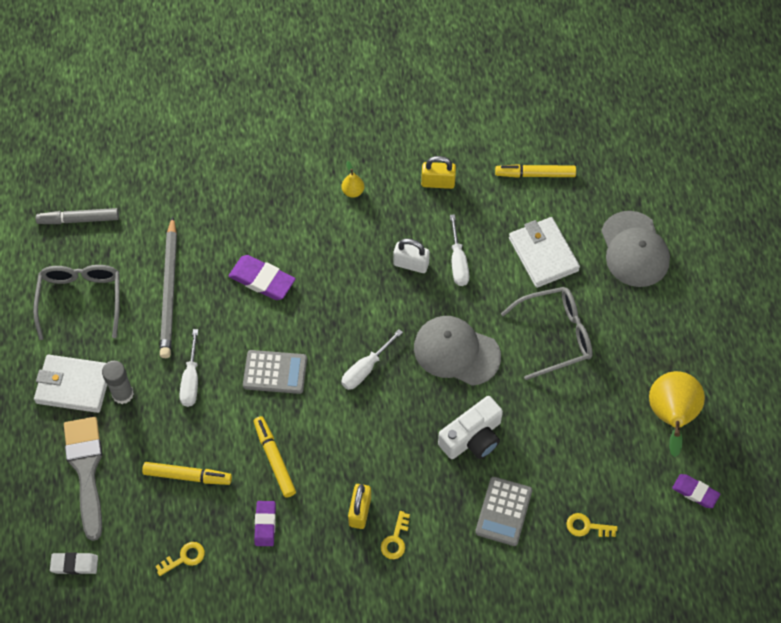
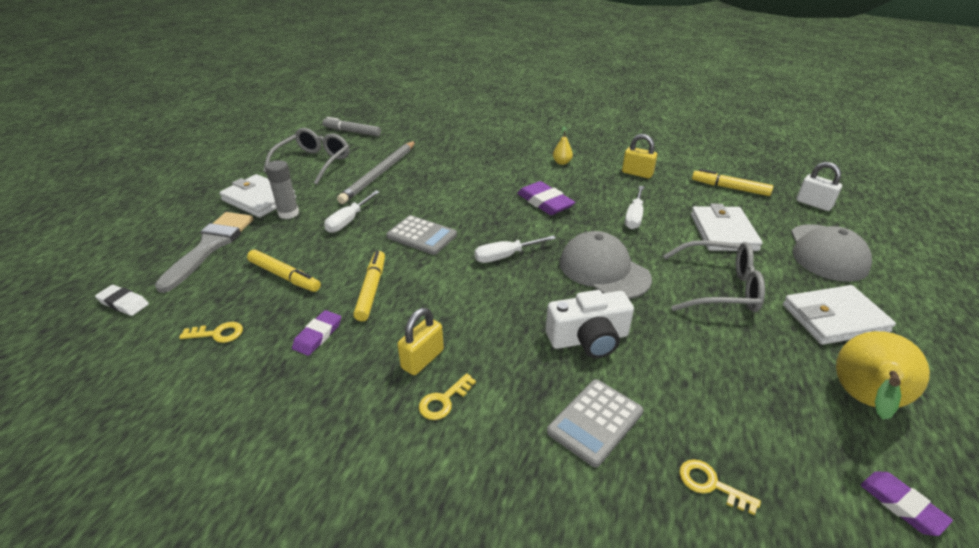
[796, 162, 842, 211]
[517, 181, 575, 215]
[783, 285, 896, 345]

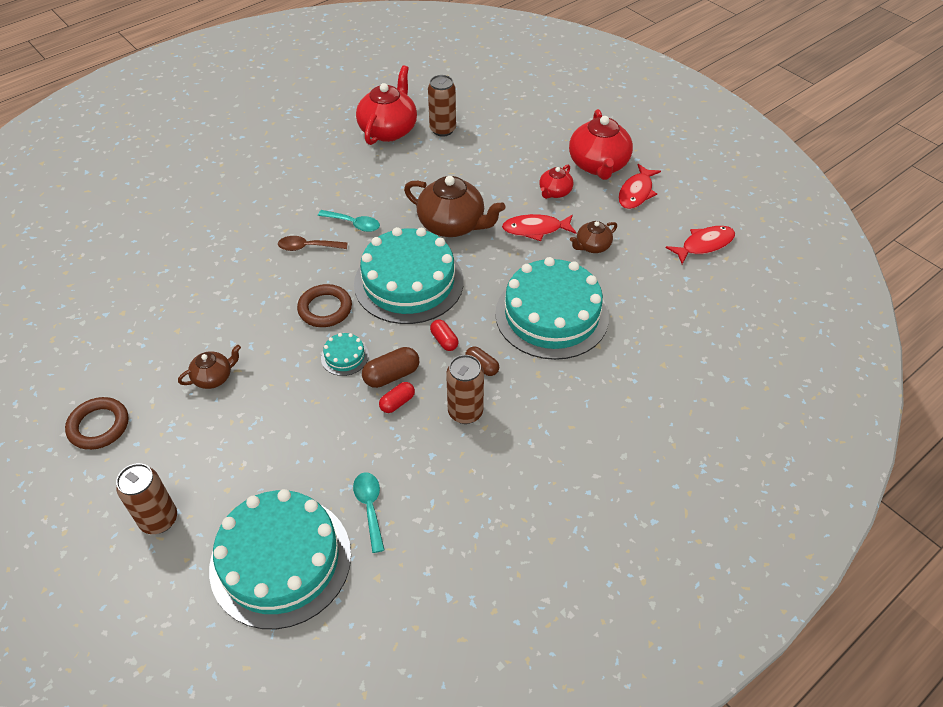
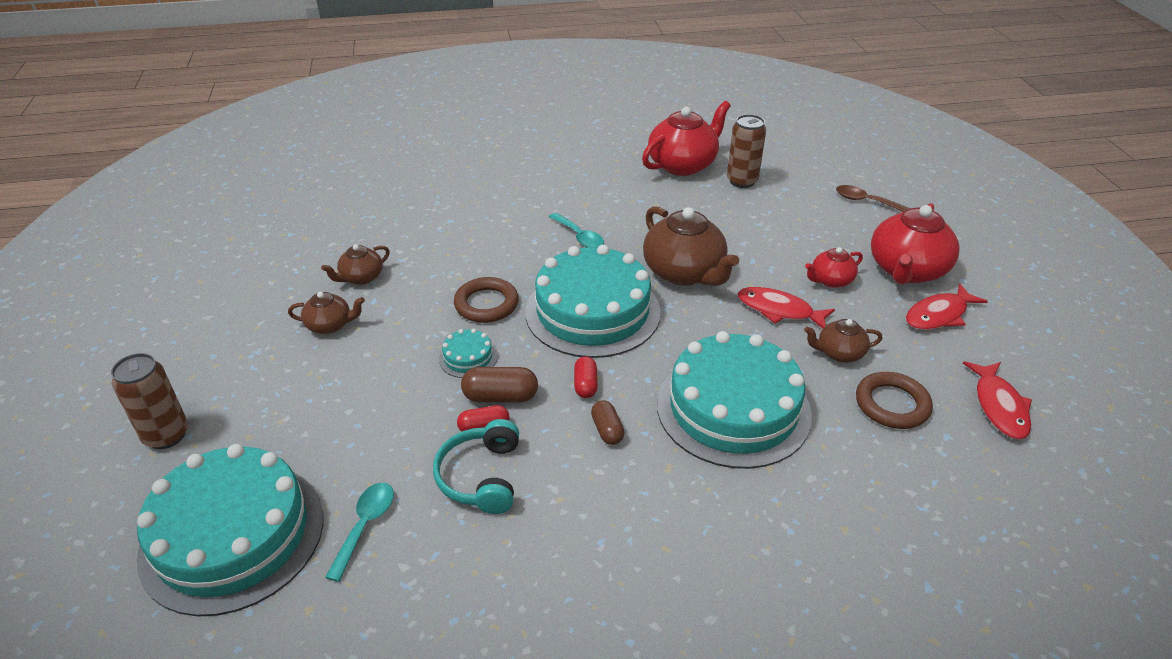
[963, 361, 1032, 439]
[836, 185, 911, 212]
[446, 355, 484, 424] (first image)
[856, 372, 933, 429]
[321, 244, 390, 285]
[433, 419, 519, 514]

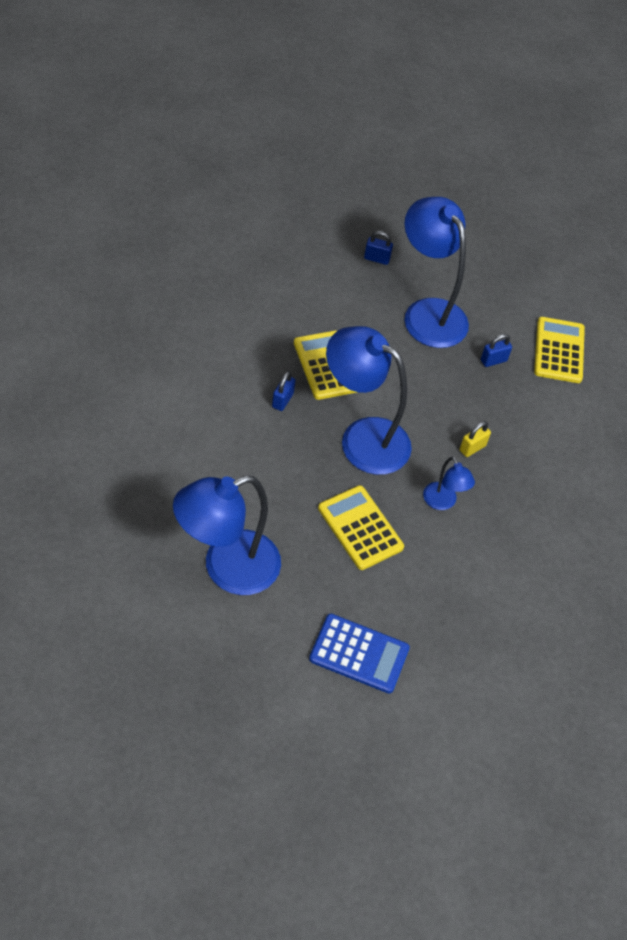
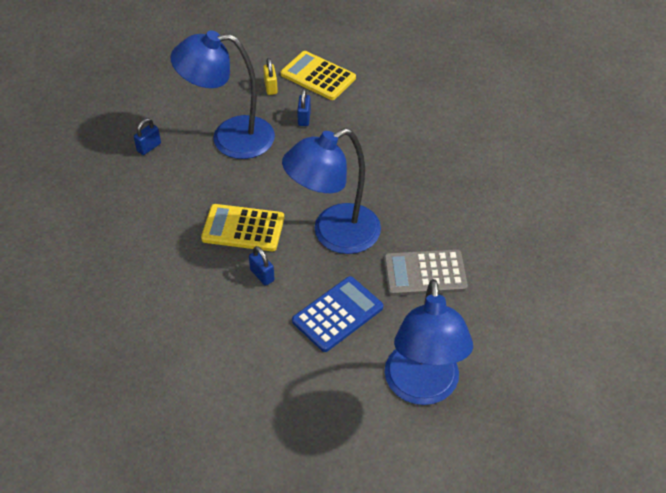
[263, 58, 278, 95]
[423, 457, 475, 510] (first image)
[384, 249, 468, 296]
[292, 276, 383, 352]

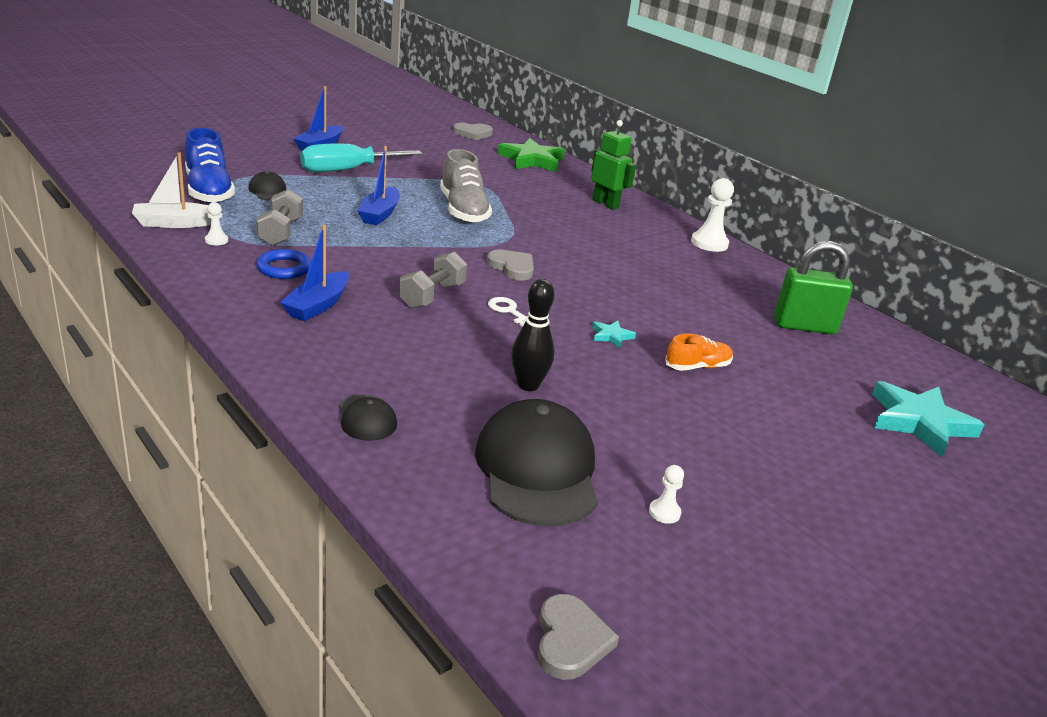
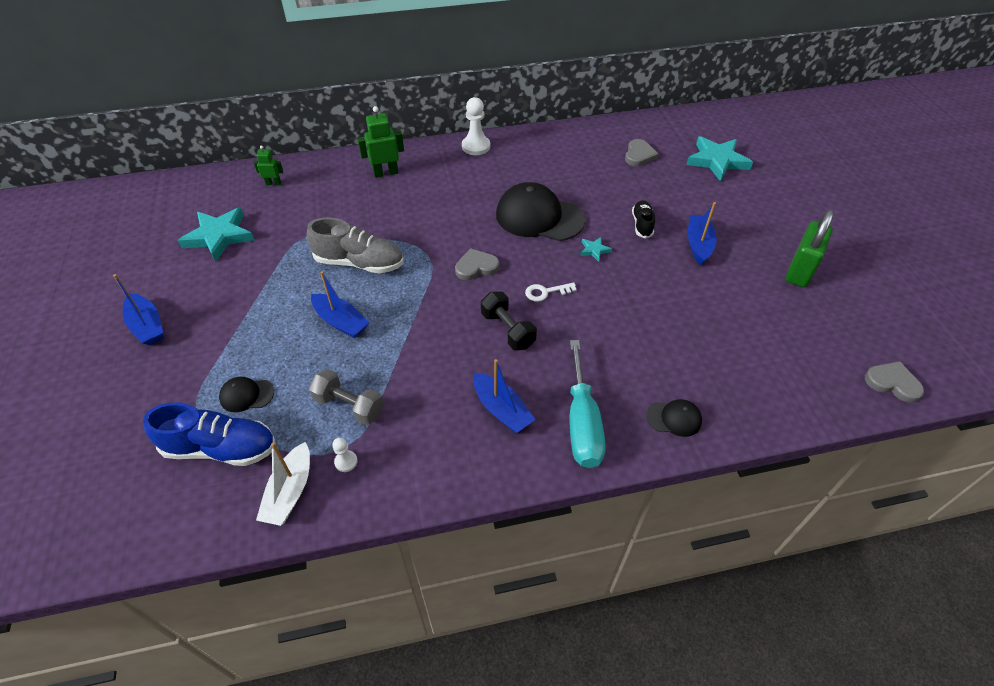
[625, 139, 659, 166]
[254, 146, 283, 185]
[569, 340, 606, 468]
[786, 209, 834, 287]
[256, 249, 311, 279] (first image)
[481, 292, 537, 350]
[511, 279, 554, 391] (first image)
[632, 200, 655, 239]
[496, 182, 585, 241]
[649, 465, 684, 524] (first image)
[688, 202, 717, 265]
[178, 207, 254, 262]

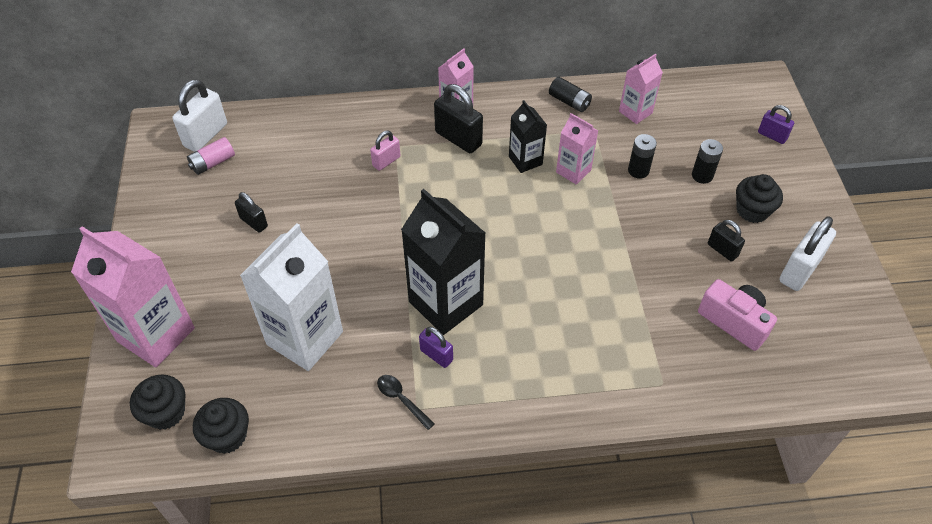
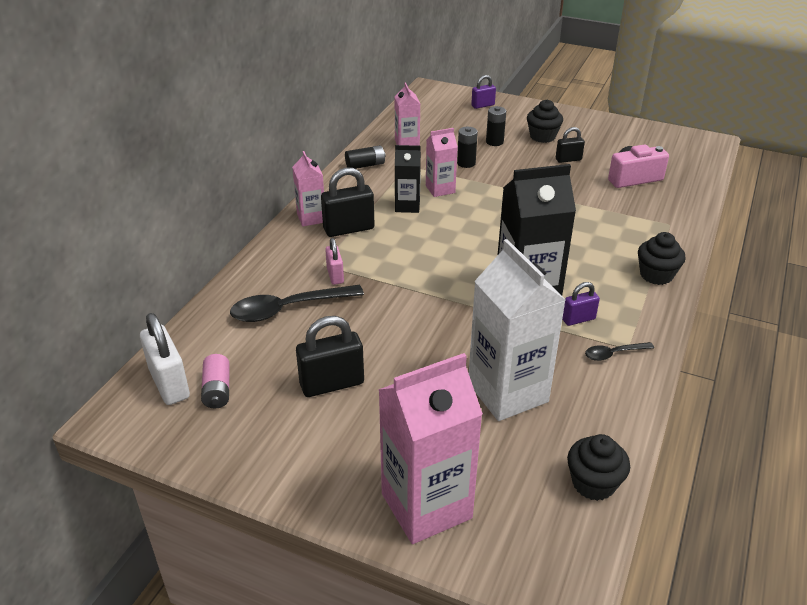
[296, 316, 364, 397]
[779, 216, 836, 291] (first image)
[638, 232, 686, 285]
[230, 285, 364, 322]

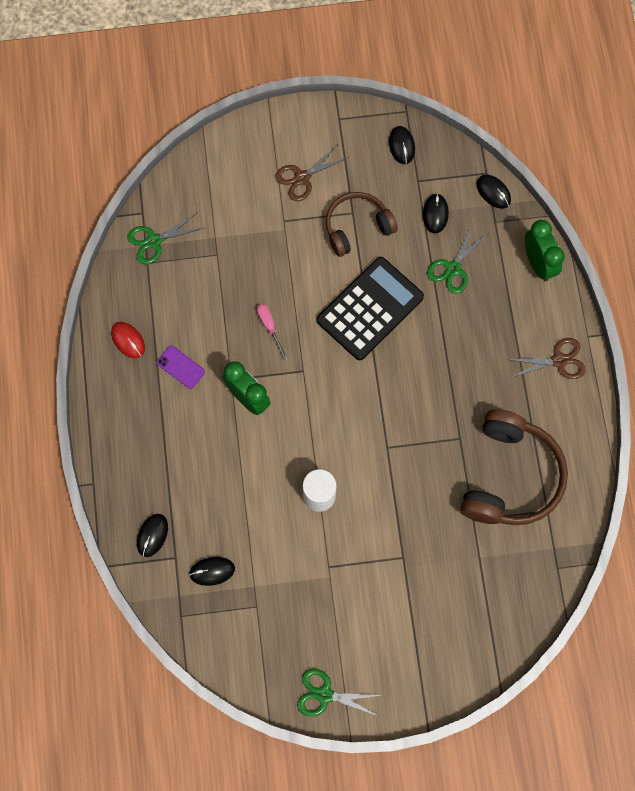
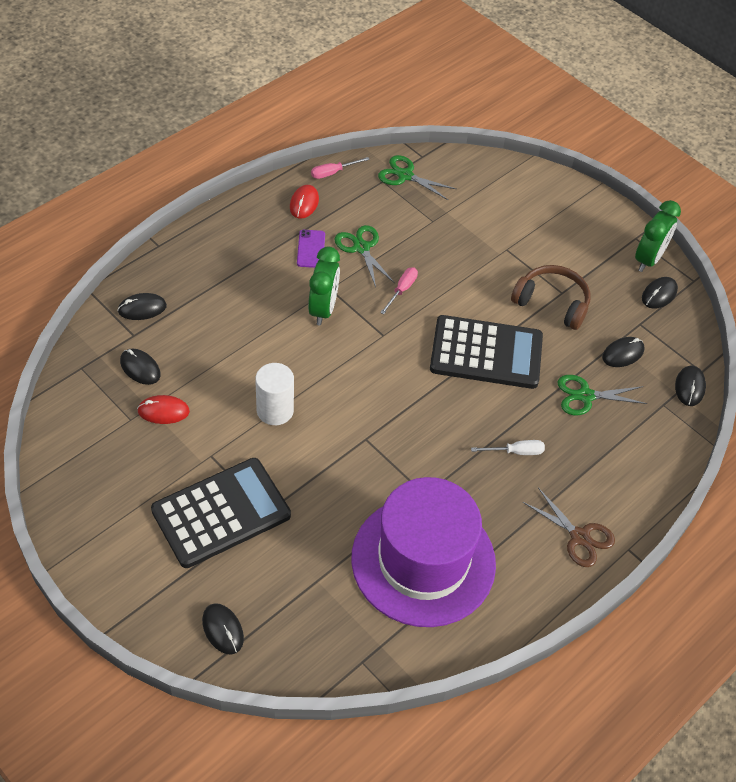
[275, 145, 349, 201] (first image)
[635, 200, 681, 272]
[351, 477, 496, 627]
[334, 225, 395, 287]
[311, 157, 370, 179]
[137, 395, 190, 424]
[471, 440, 545, 455]
[151, 458, 291, 568]
[202, 603, 244, 655]

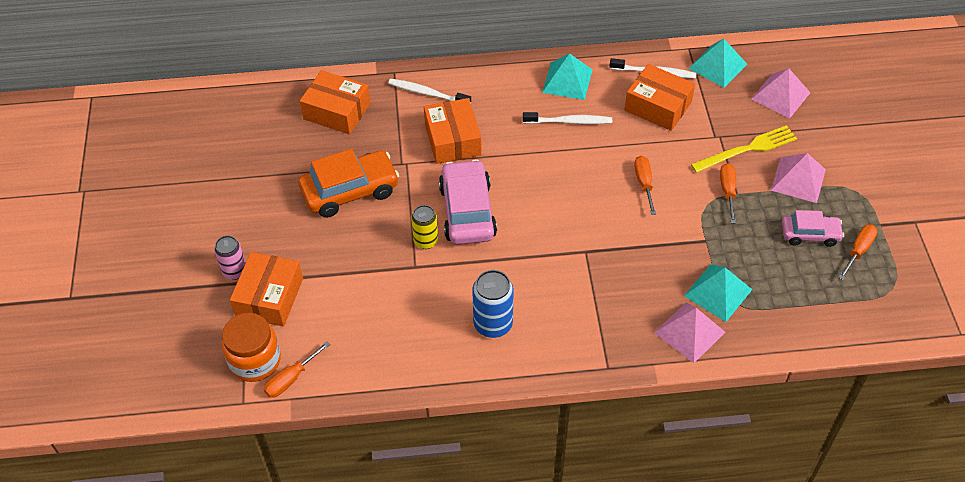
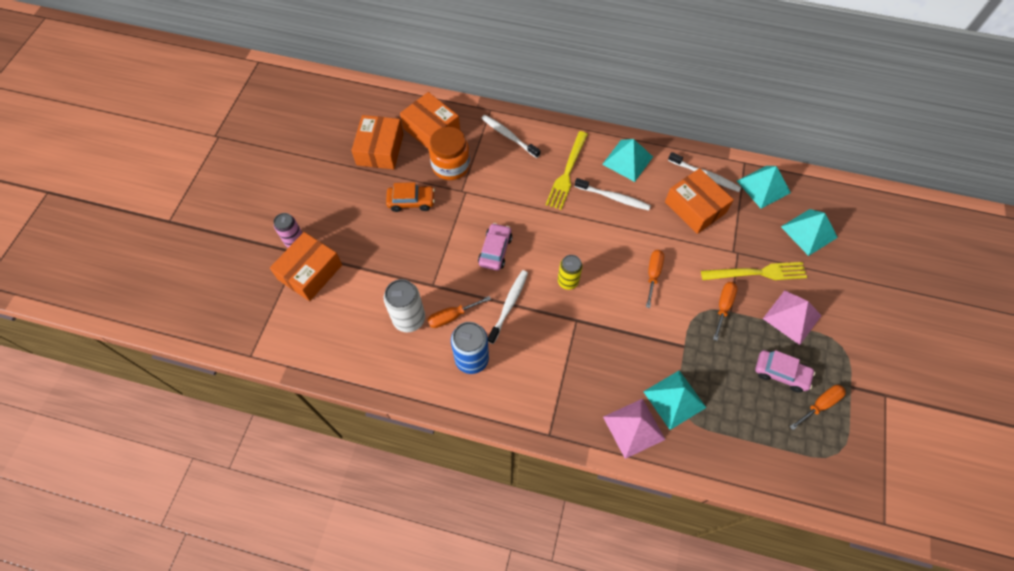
[781, 209, 838, 256]
[351, 115, 403, 169]
[386, 182, 435, 212]
[478, 223, 512, 271]
[558, 255, 582, 290]
[429, 127, 470, 180]
[427, 296, 491, 328]
[546, 131, 588, 210]
[488, 270, 528, 344]
[384, 279, 425, 332]

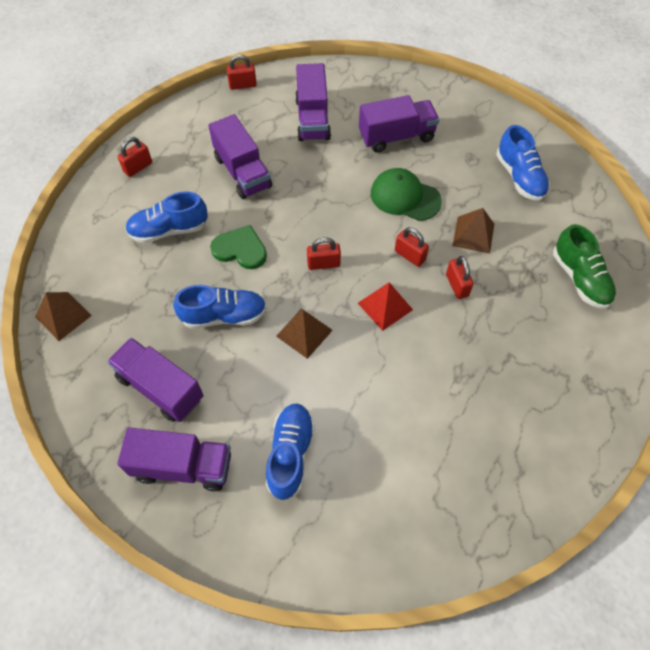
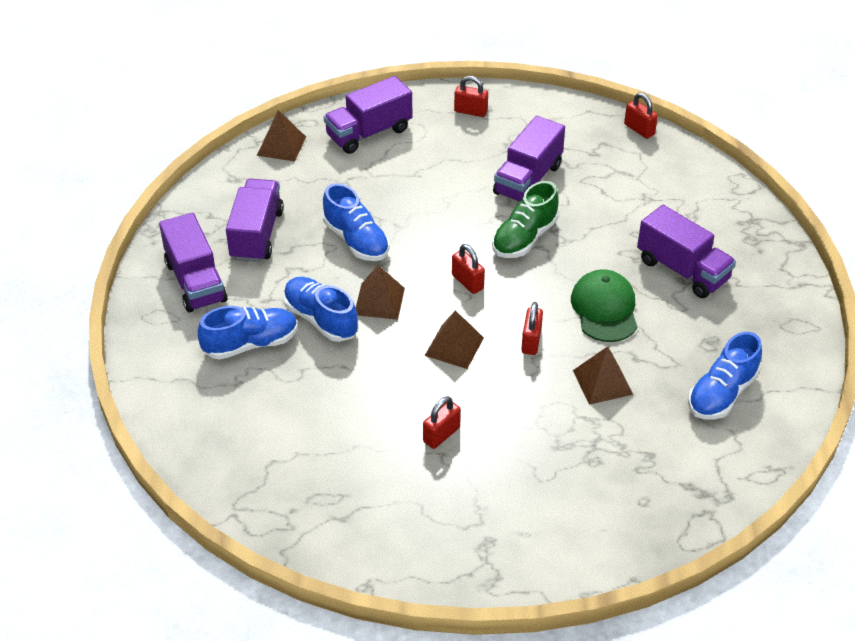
[324, 76, 412, 154]
[283, 277, 358, 342]
[492, 181, 559, 258]
[210, 225, 267, 269] (first image)
[423, 396, 461, 449]
[425, 310, 484, 369]

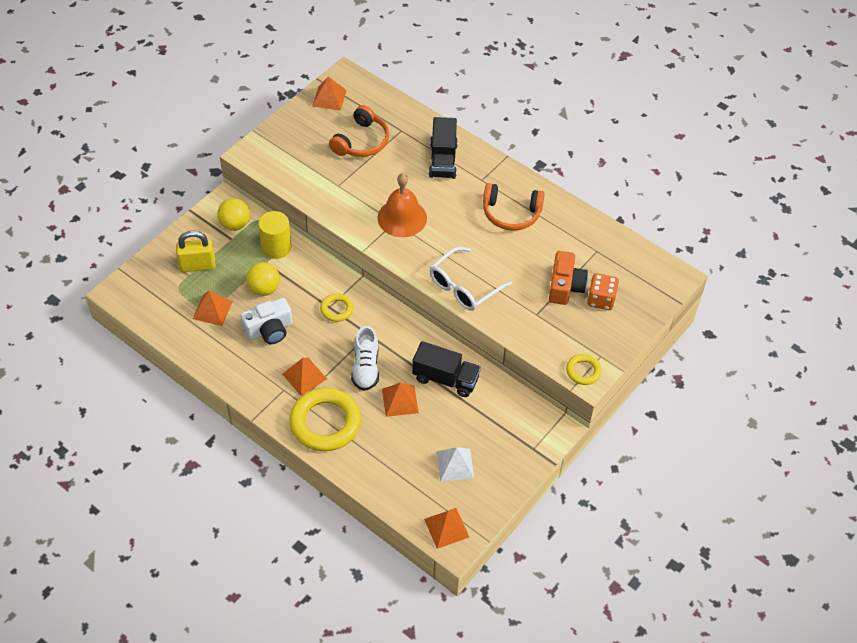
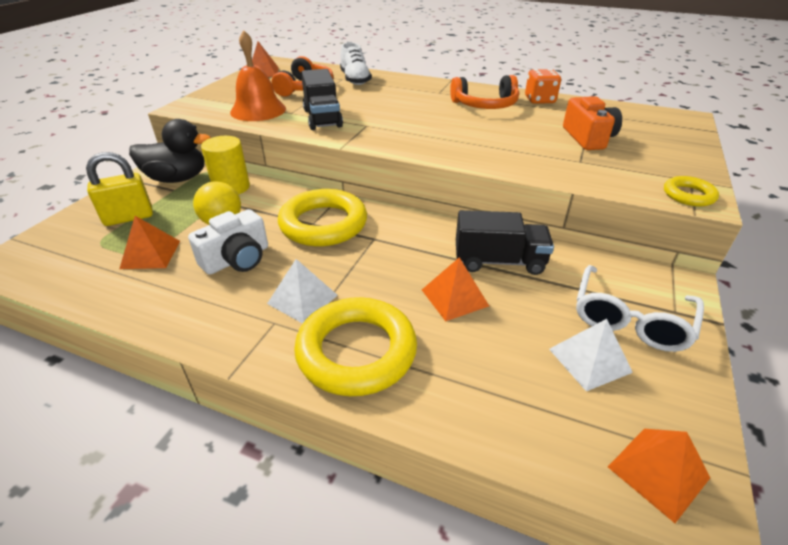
[301, 69, 343, 130]
[230, 30, 286, 121]
[129, 119, 211, 183]
[576, 265, 704, 352]
[525, 69, 561, 104]
[278, 189, 367, 246]
[340, 42, 372, 85]
[267, 259, 338, 324]

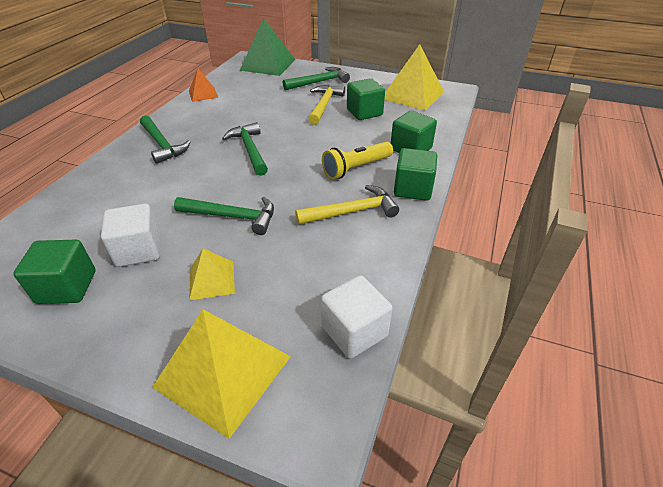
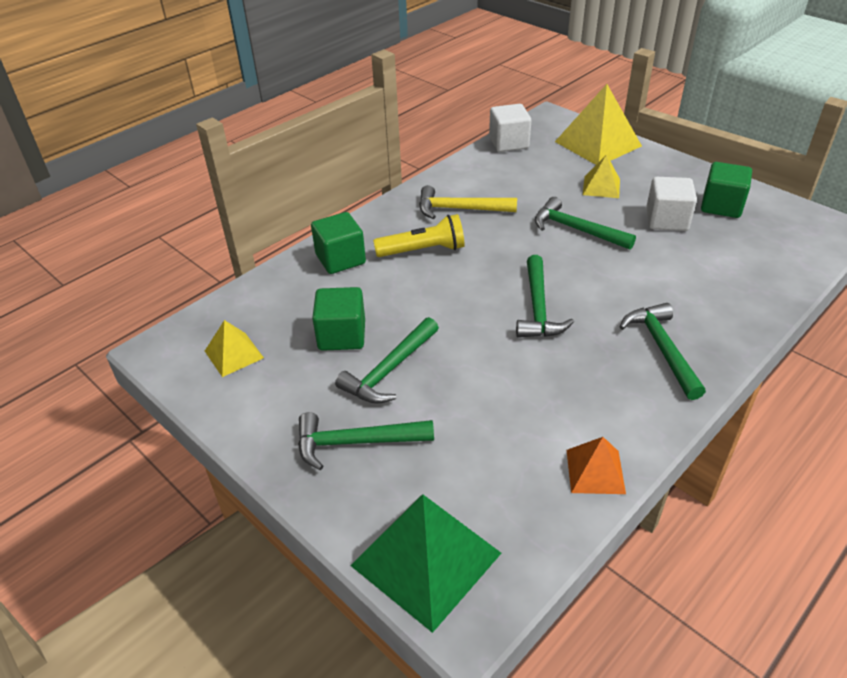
[205, 320, 264, 377]
[335, 317, 439, 404]
[394, 148, 437, 201] (first image)

